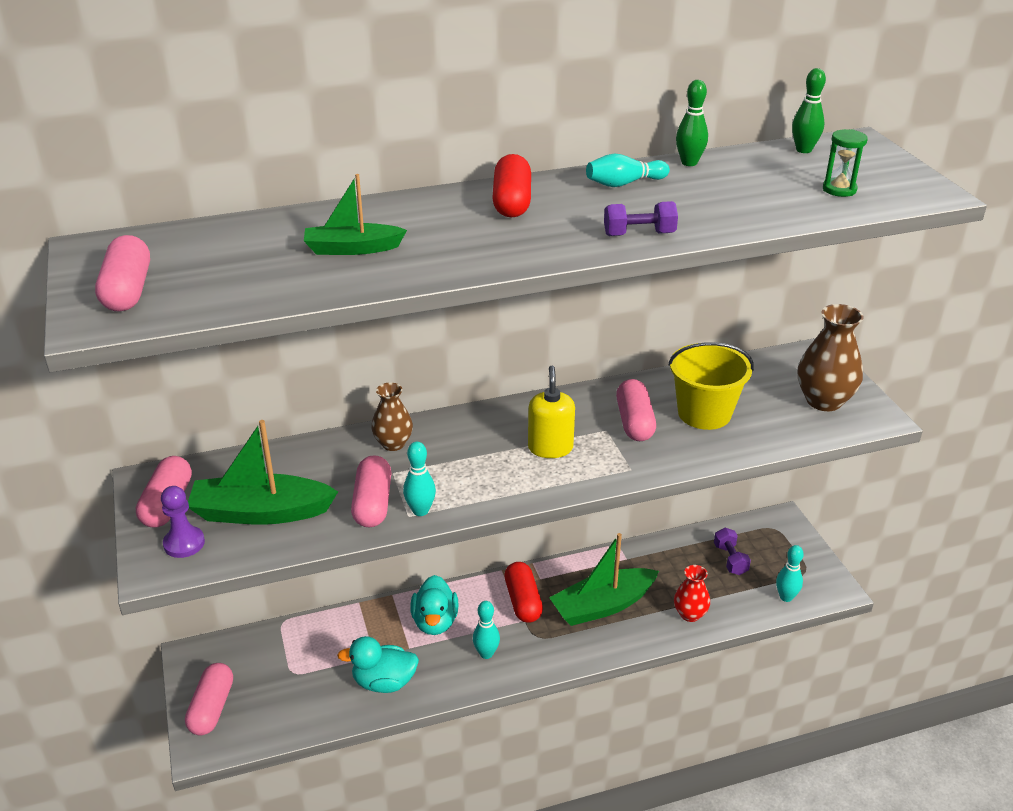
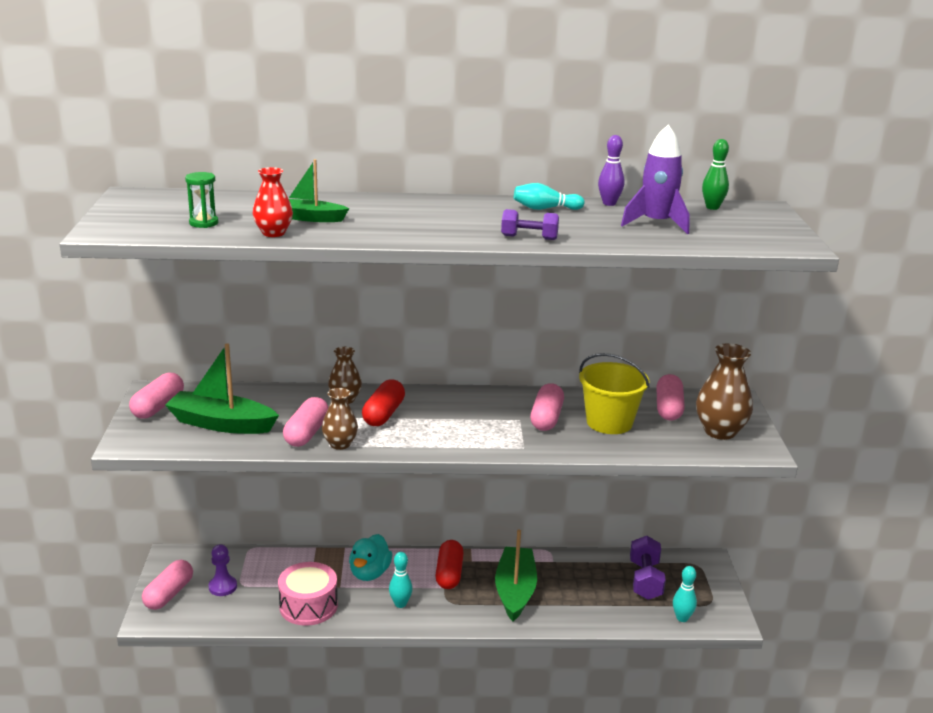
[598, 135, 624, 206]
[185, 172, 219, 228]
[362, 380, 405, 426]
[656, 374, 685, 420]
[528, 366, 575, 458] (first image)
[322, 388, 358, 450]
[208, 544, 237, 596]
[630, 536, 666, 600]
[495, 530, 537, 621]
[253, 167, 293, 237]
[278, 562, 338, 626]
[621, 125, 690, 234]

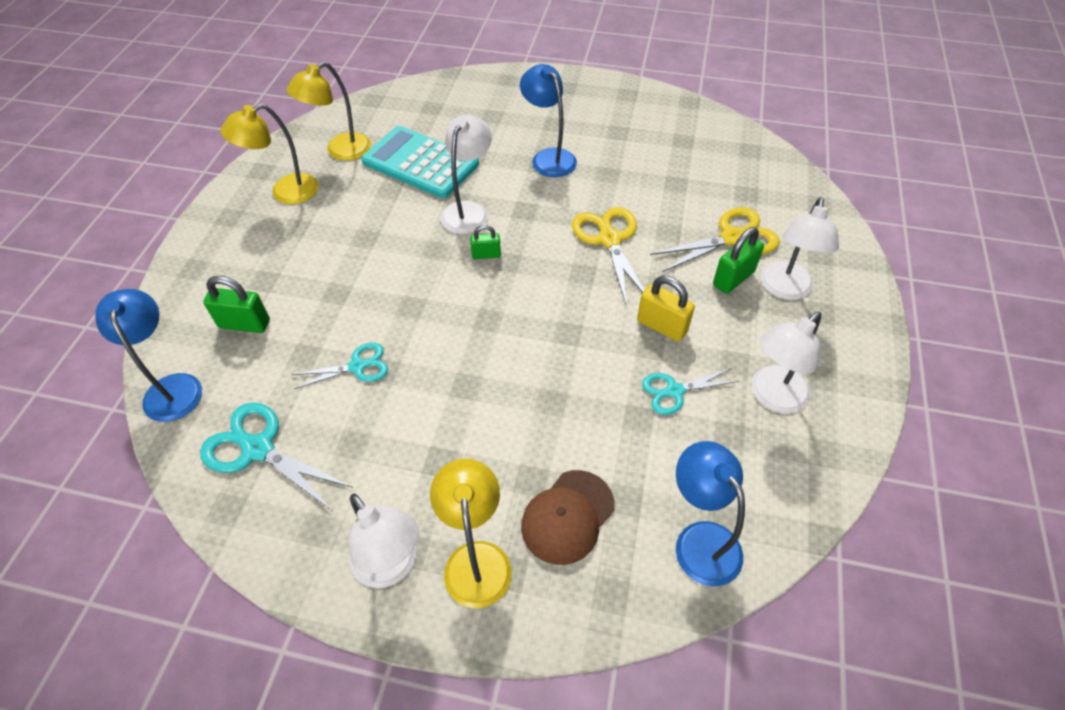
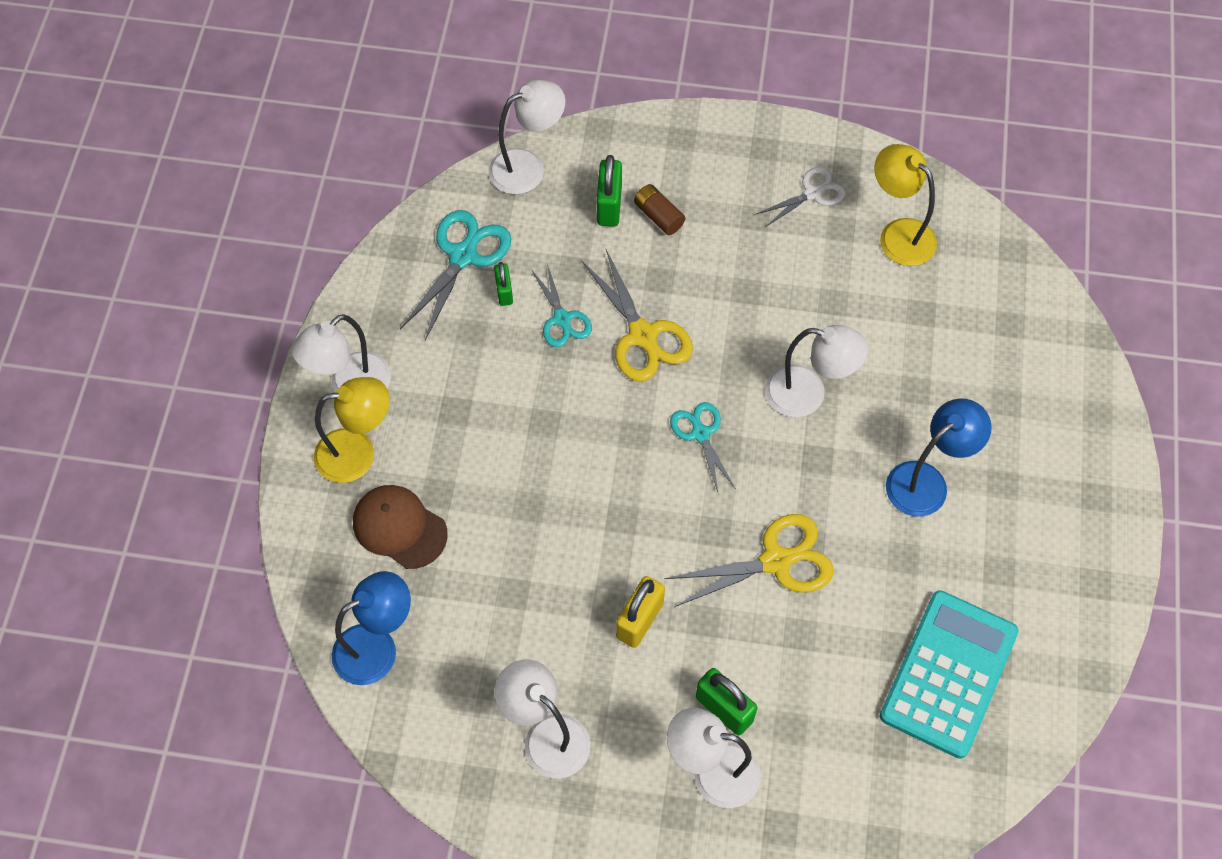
[756, 167, 845, 227]
[880, 590, 1019, 759]
[581, 250, 693, 381]
[494, 262, 513, 306]
[489, 80, 565, 194]
[670, 402, 736, 495]
[634, 184, 685, 235]

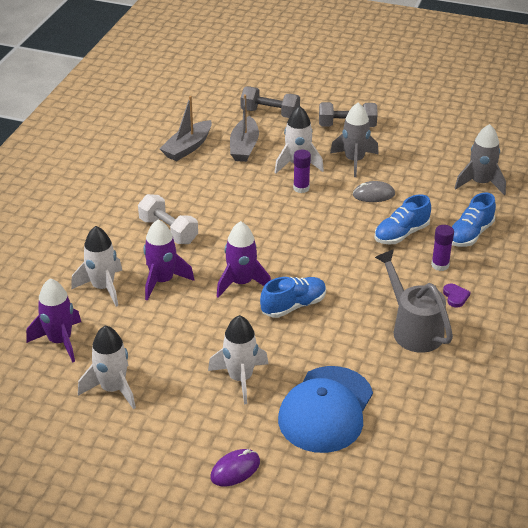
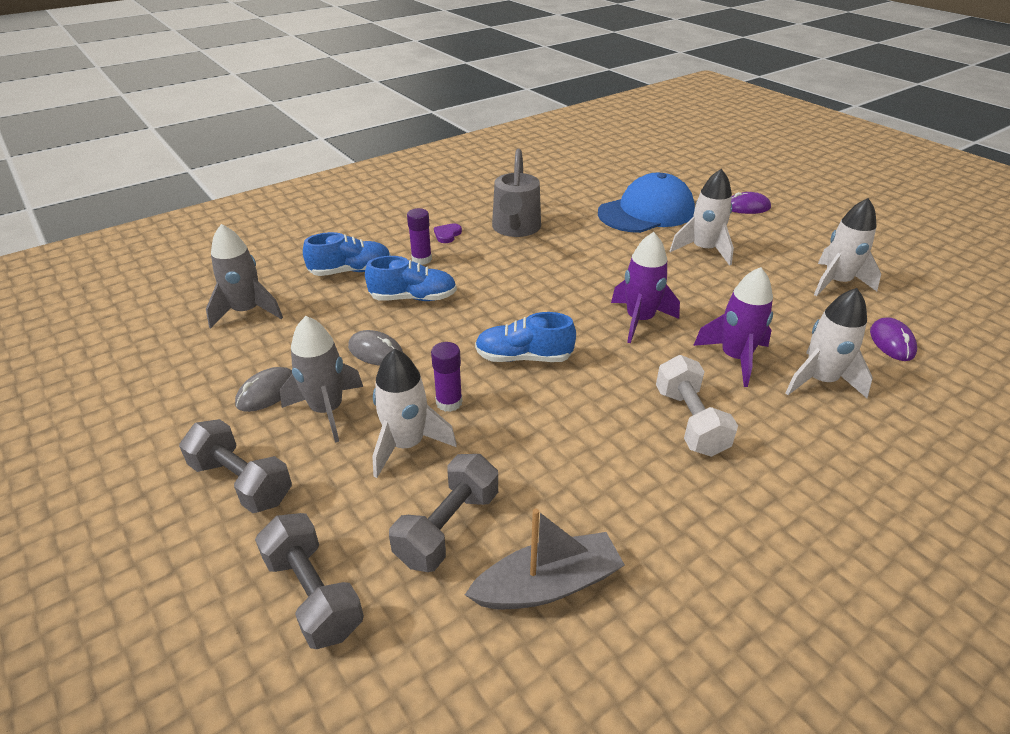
[389, 454, 498, 572]
[475, 312, 576, 362]
[870, 317, 917, 361]
[235, 367, 292, 412]

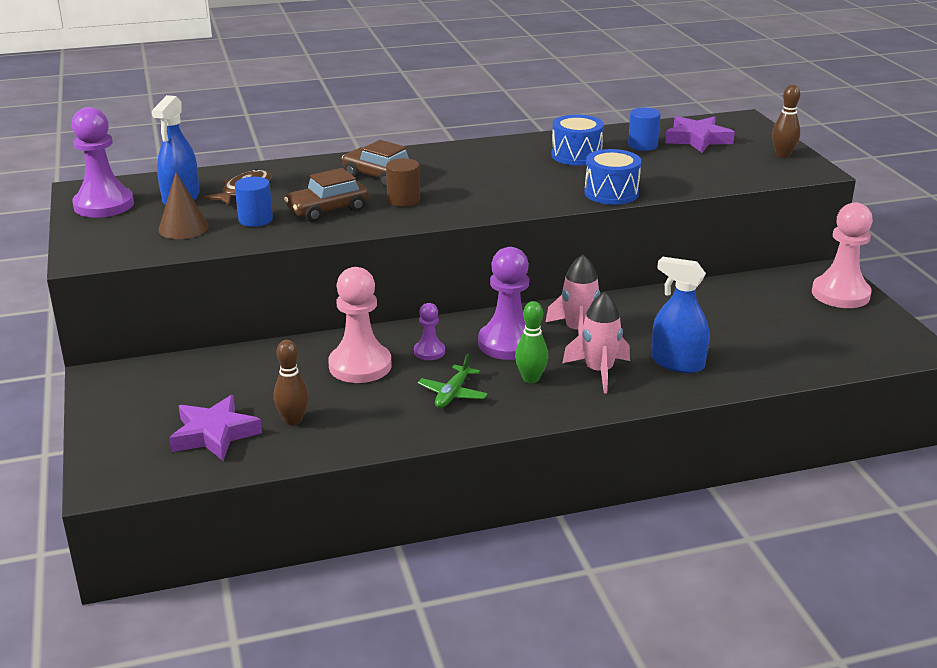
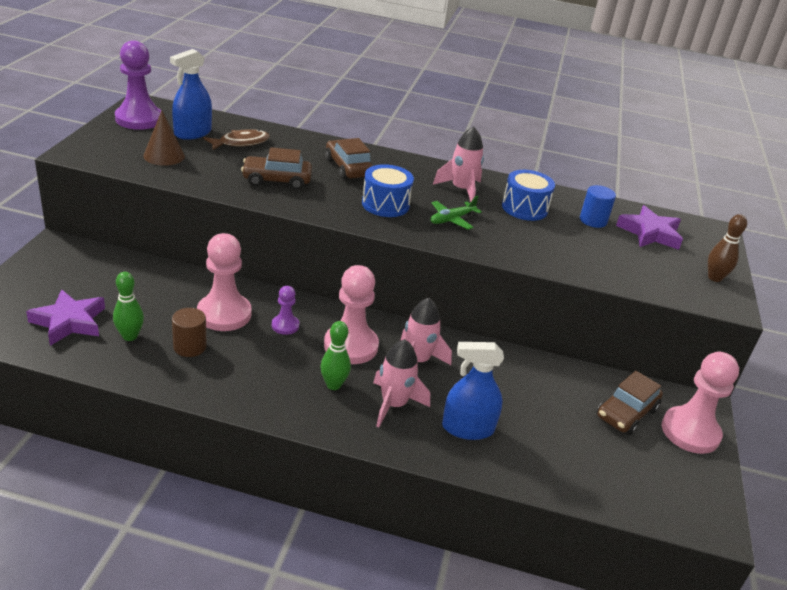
[362, 164, 414, 217]
[172, 308, 206, 357]
[235, 177, 273, 227] (first image)
[324, 265, 379, 364]
[442, 342, 504, 440]
[113, 272, 144, 341]
[430, 196, 482, 230]
[433, 126, 484, 202]
[597, 371, 663, 435]

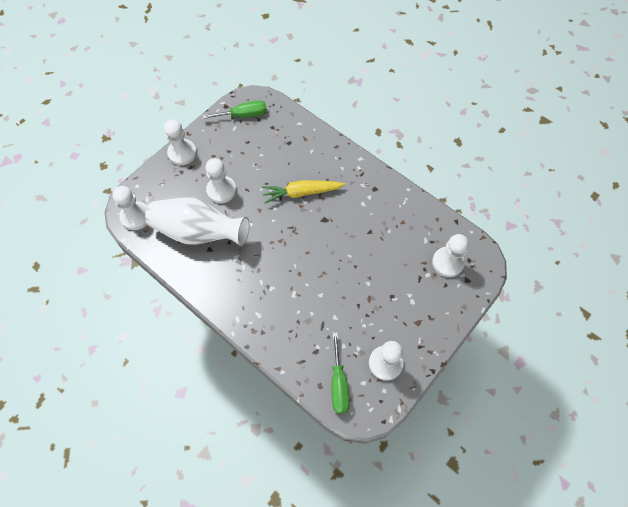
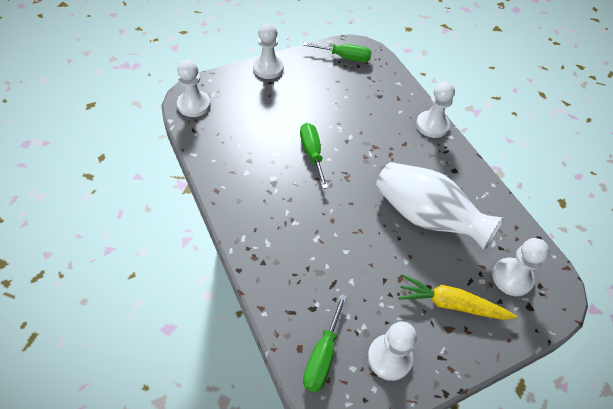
[416, 81, 455, 138]
[398, 275, 517, 320]
[376, 162, 503, 250]
[300, 123, 328, 189]

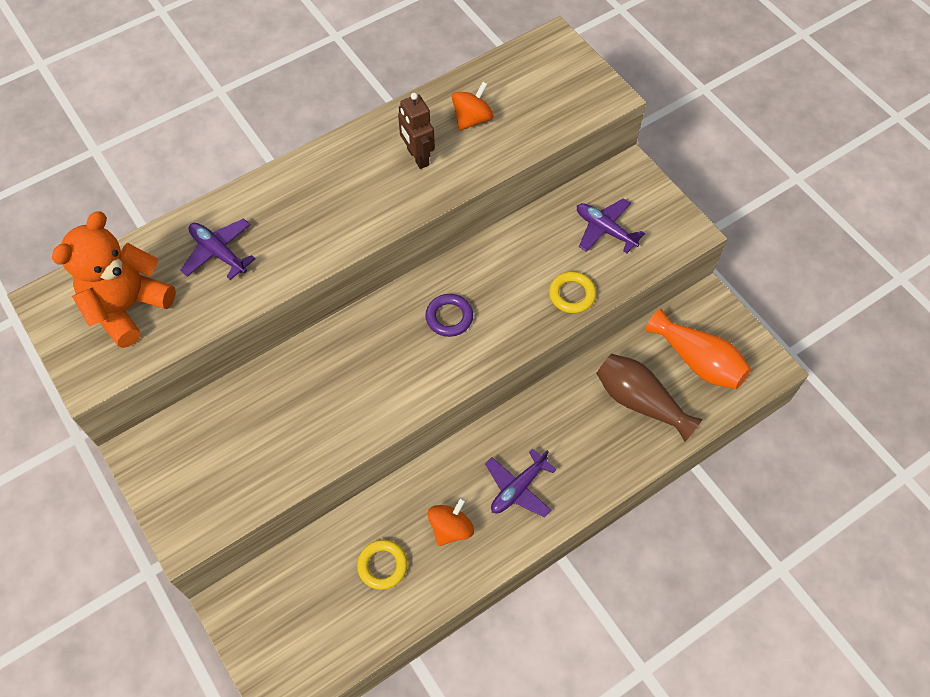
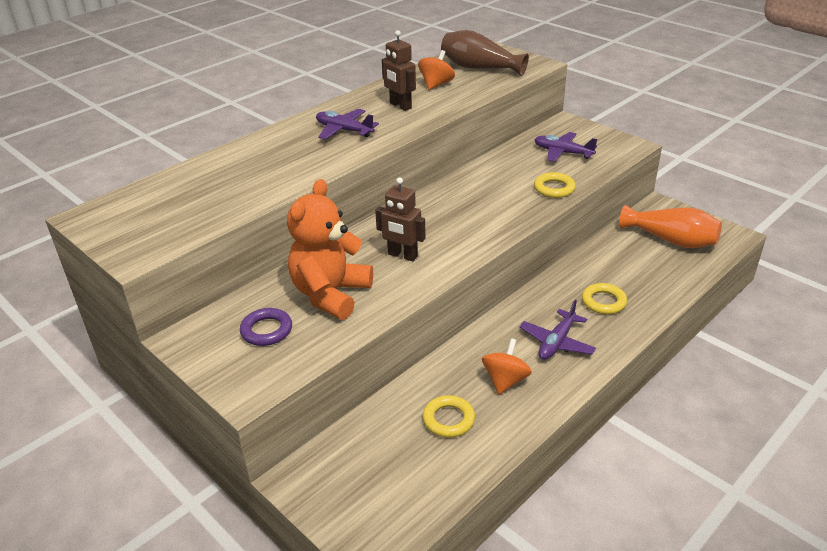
[287, 179, 373, 320]
[316, 109, 379, 140]
[240, 308, 292, 346]
[441, 30, 529, 76]
[375, 177, 426, 261]
[582, 283, 627, 314]

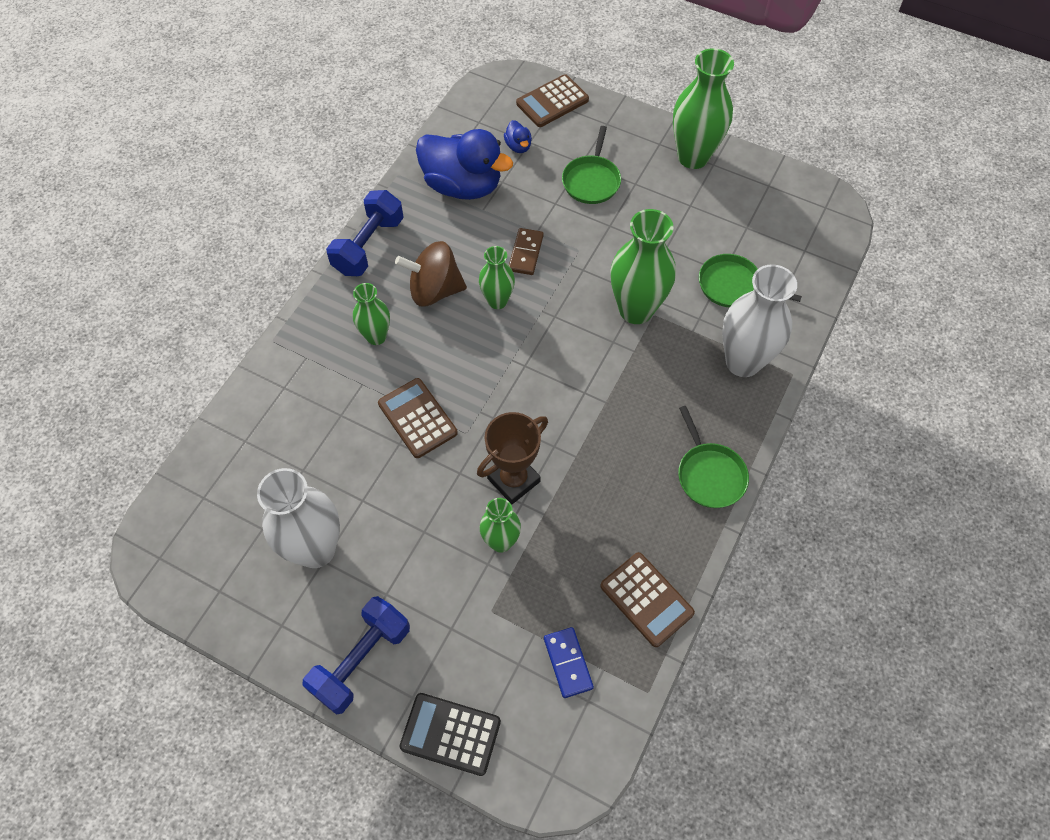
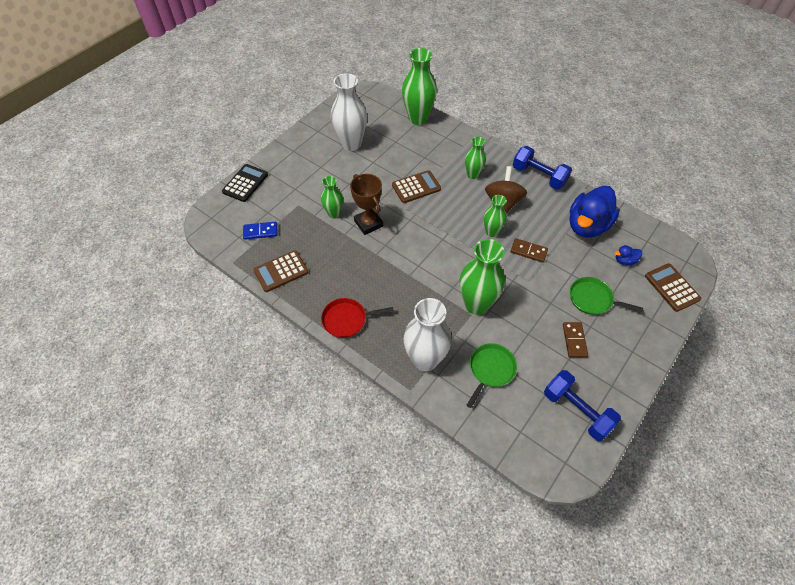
[402, 48, 437, 125]
[321, 298, 394, 338]
[544, 370, 621, 441]
[563, 322, 588, 358]

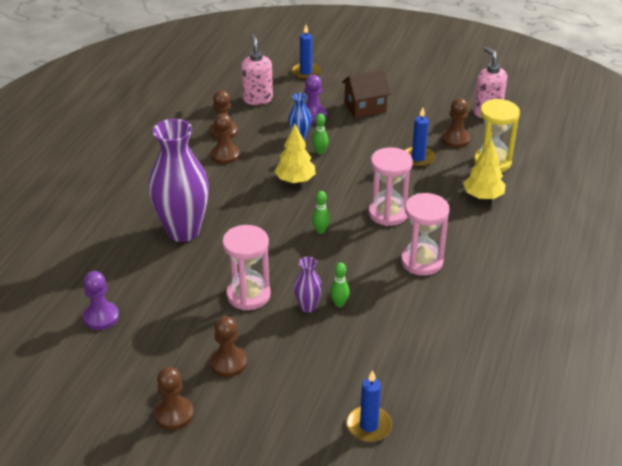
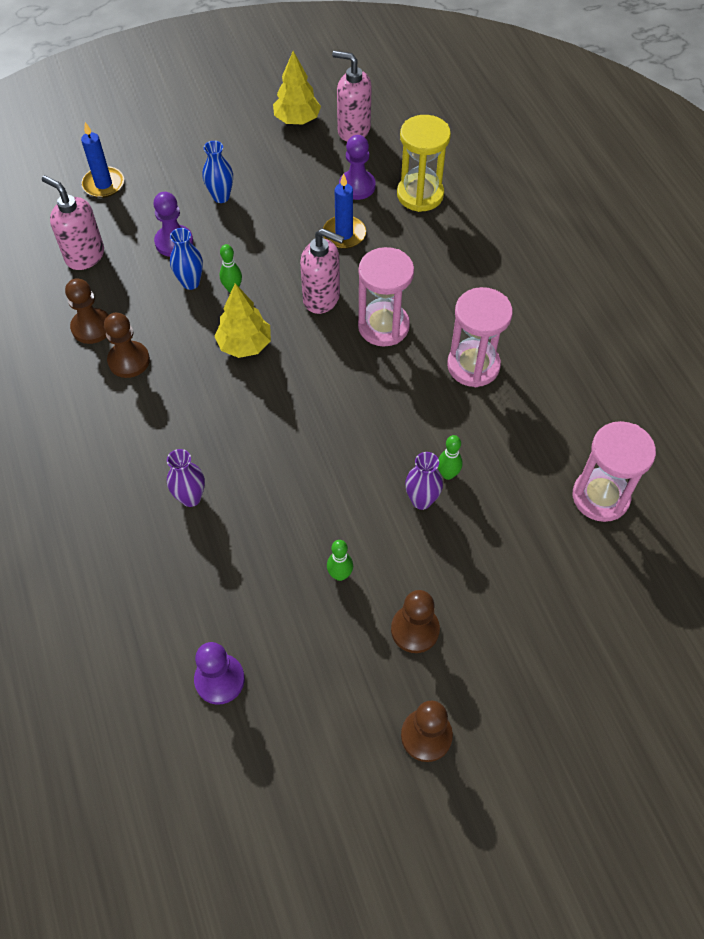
[202, 141, 233, 203]
[339, 135, 376, 200]
[167, 449, 205, 507]
[273, 51, 321, 125]
[327, 540, 353, 581]
[573, 421, 656, 522]
[346, 370, 392, 442] (first image)
[300, 228, 344, 314]

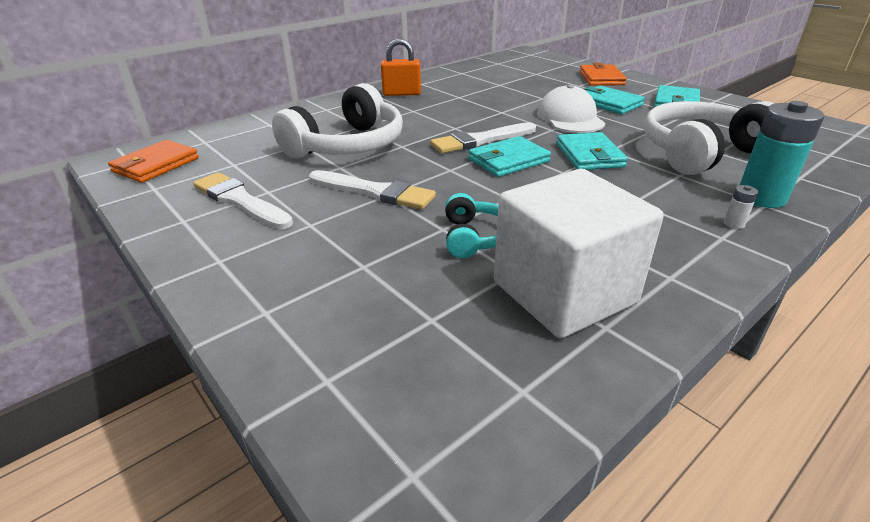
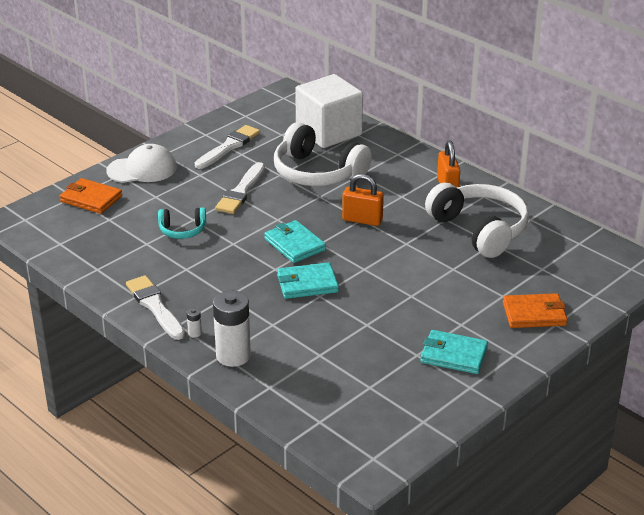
[106, 144, 177, 183]
[585, 85, 645, 114] (first image)
[425, 183, 529, 258]
[213, 291, 251, 367]
[126, 275, 185, 340]
[60, 178, 122, 214]
[295, 74, 363, 148]
[342, 174, 384, 226]

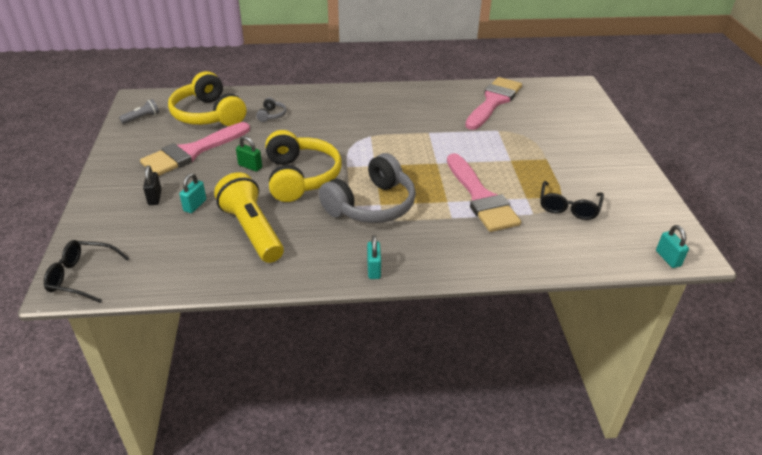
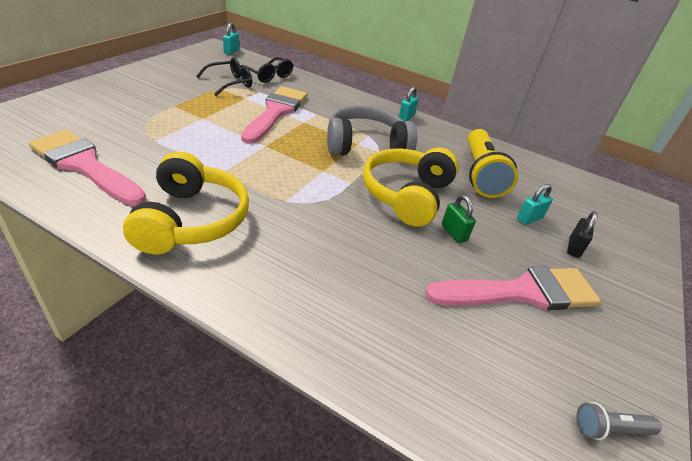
[123, 152, 249, 254]
[29, 130, 146, 206]
[256, 97, 287, 122] (first image)
[240, 57, 293, 83]

